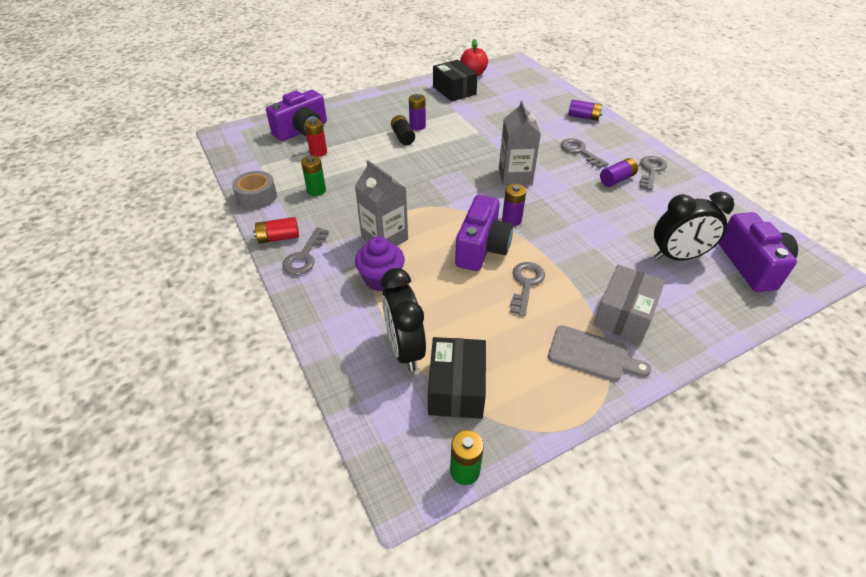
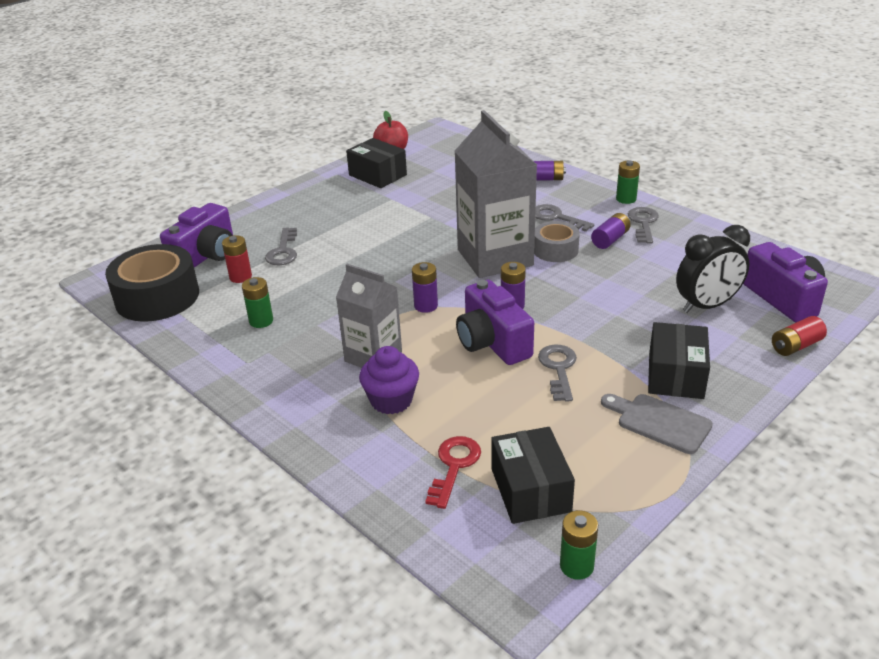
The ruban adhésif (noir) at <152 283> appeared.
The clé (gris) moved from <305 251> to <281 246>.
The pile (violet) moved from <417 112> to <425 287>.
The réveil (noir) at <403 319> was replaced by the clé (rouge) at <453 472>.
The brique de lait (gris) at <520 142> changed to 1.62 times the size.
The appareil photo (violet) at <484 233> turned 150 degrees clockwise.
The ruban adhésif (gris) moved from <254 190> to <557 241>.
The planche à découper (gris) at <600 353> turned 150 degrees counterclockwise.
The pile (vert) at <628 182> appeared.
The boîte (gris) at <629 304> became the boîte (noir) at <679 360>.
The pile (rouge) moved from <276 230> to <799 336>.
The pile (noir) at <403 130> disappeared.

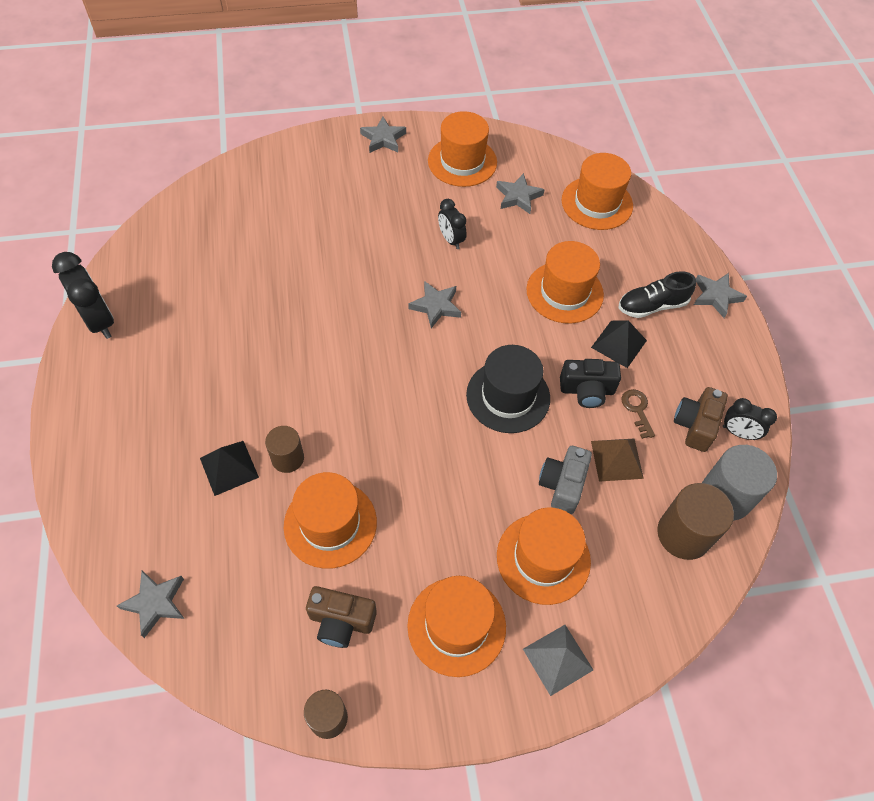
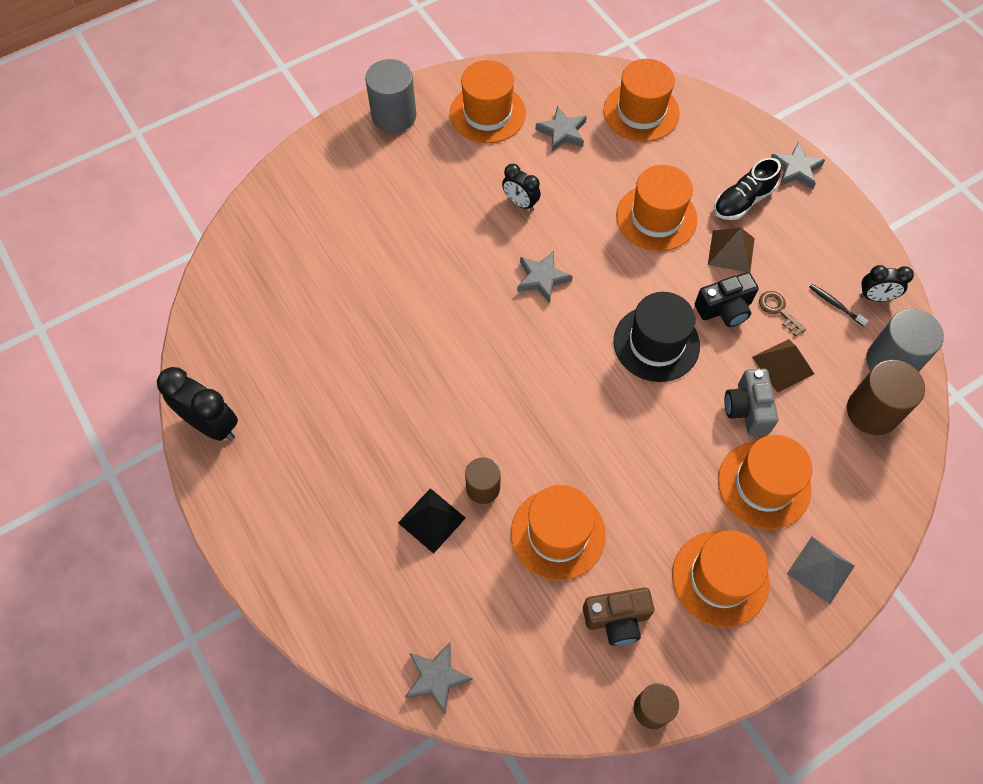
The étoile (gris) at <383 135> was replaced by the cylindre (gris) at <390 96>.
The pyramide (noir) at <619 344> became the pyramide (marron) at <731 250>.
The appareil photo (marron) at <701 419> was replaced by the brosse à dents (noir) at <839 305>.

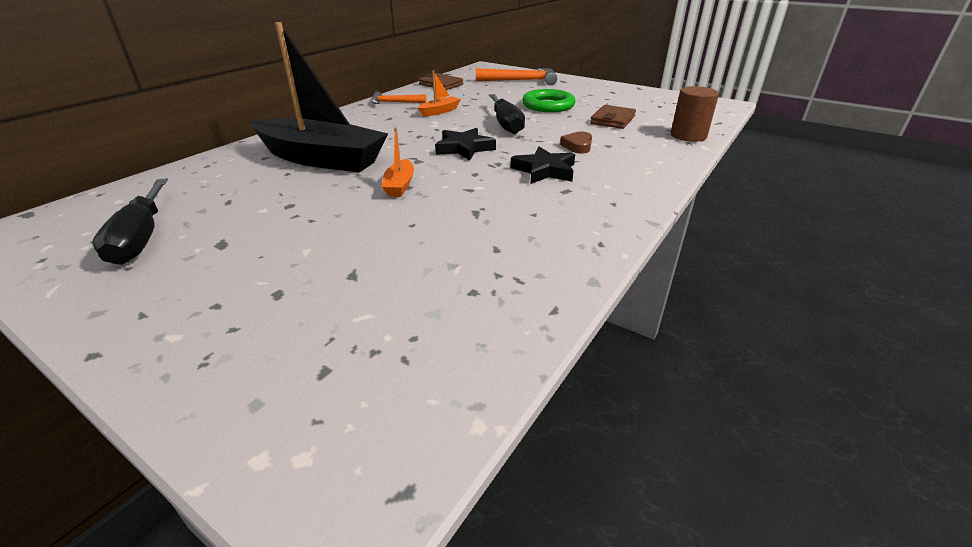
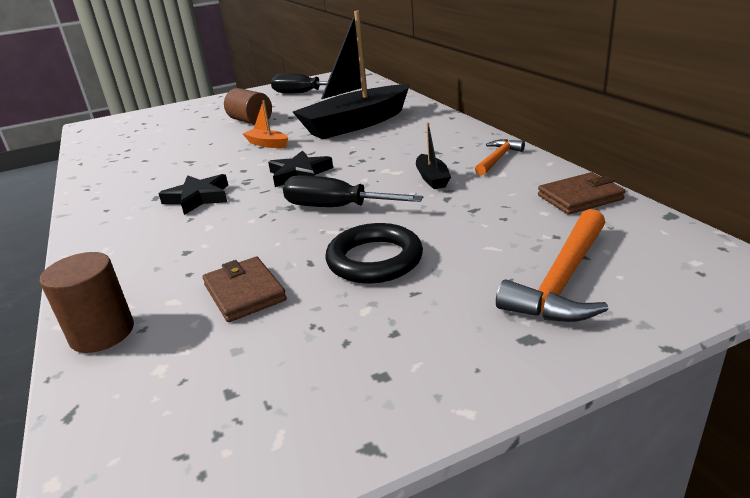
The cylindre (marron) at <248 106> appeared.
The anneau (vert) at <548 100> became the anneau (noir) at <374 253>.
The bateau (orange) at <439 93> became the bateau (noir) at <433 155>.
The cœur (marron) at <576 143> disappeared.

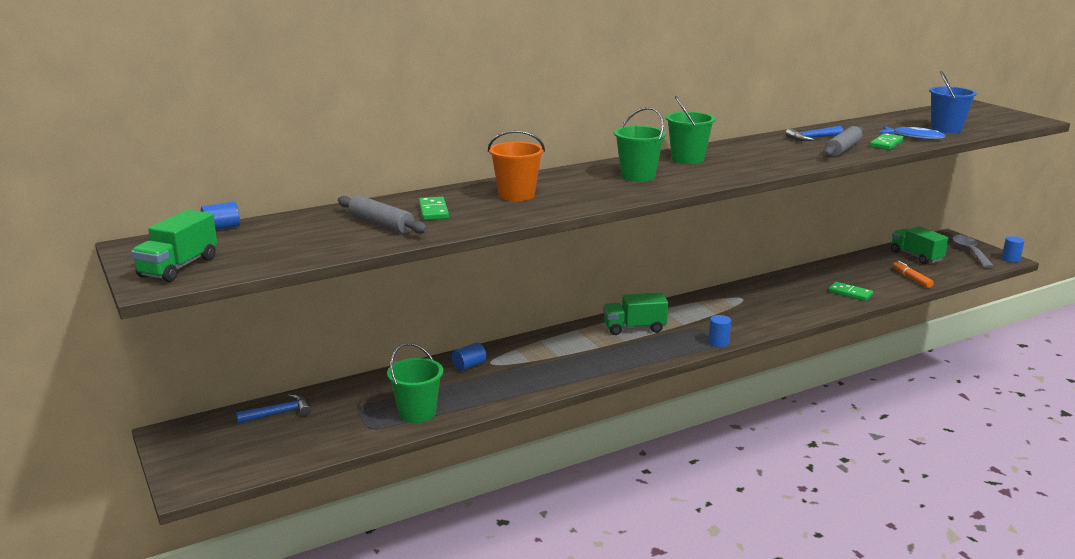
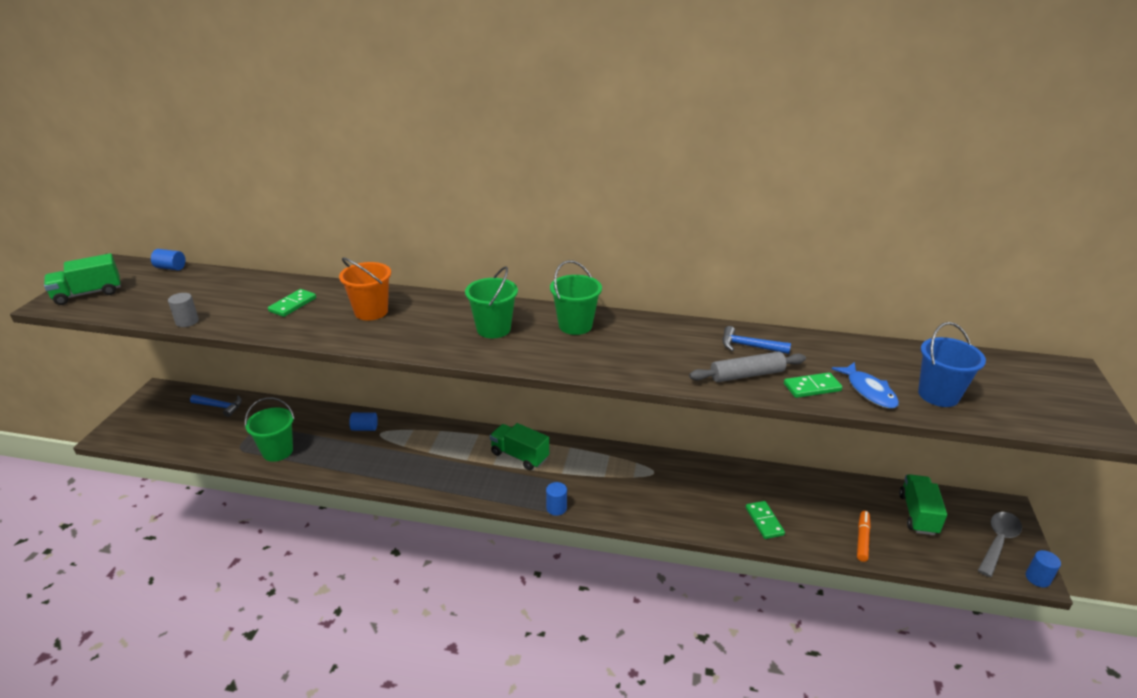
The cylindre (gris) at <183 310> appeared.
The rouleau à pâtisserie (gris) at <383 214> disappeared.

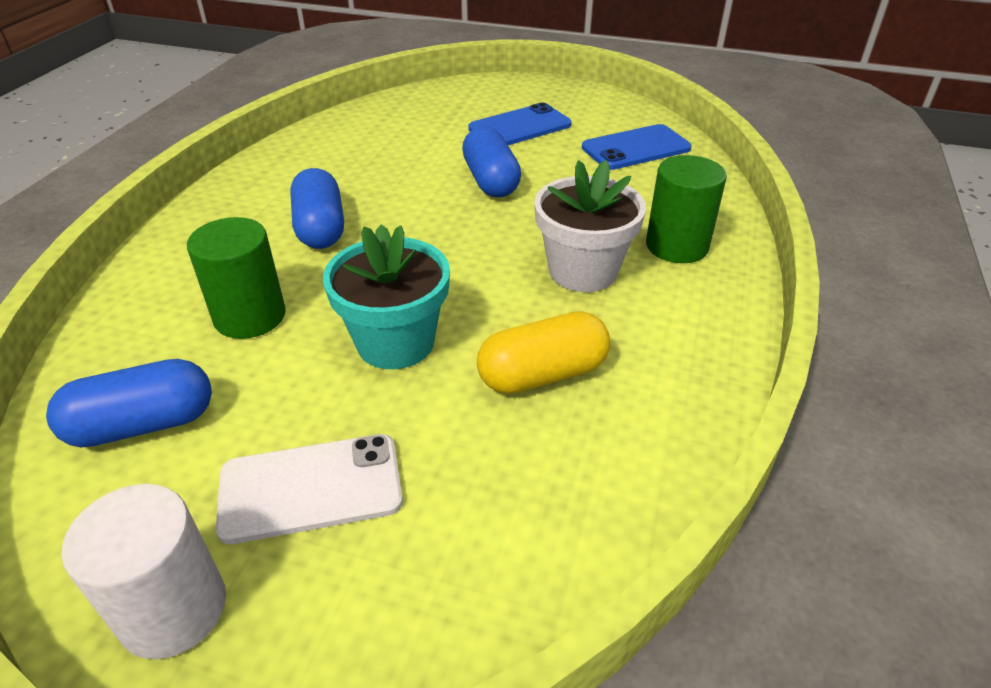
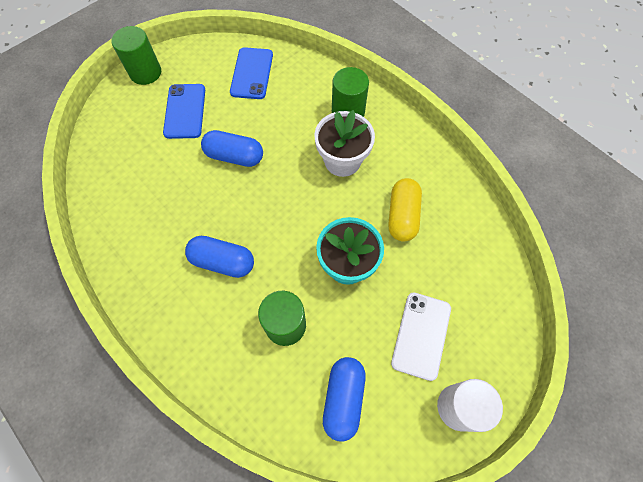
The cylindre (vert) at <136 55> appeared.

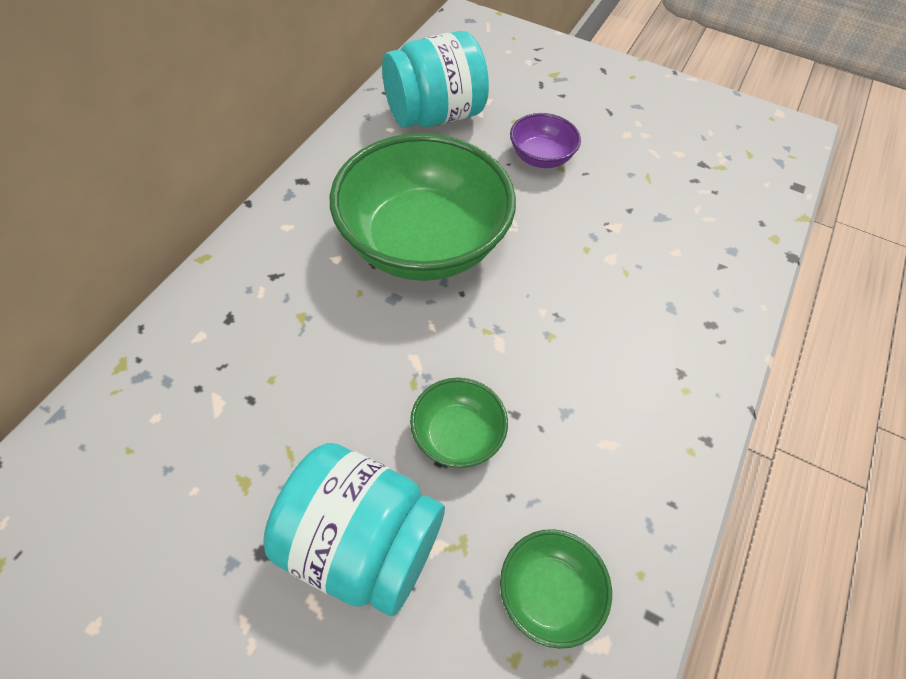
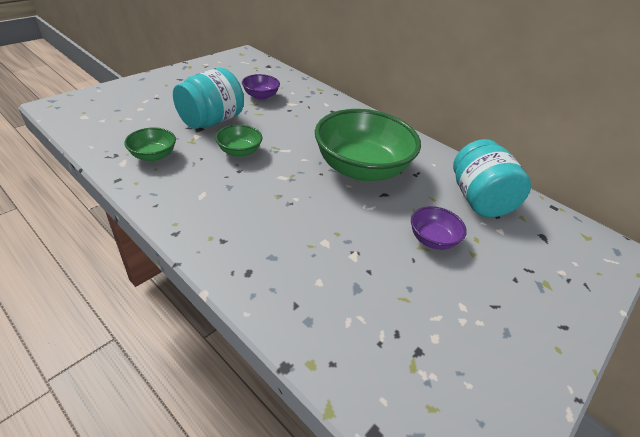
The bol (violet) at <261 87> appeared.

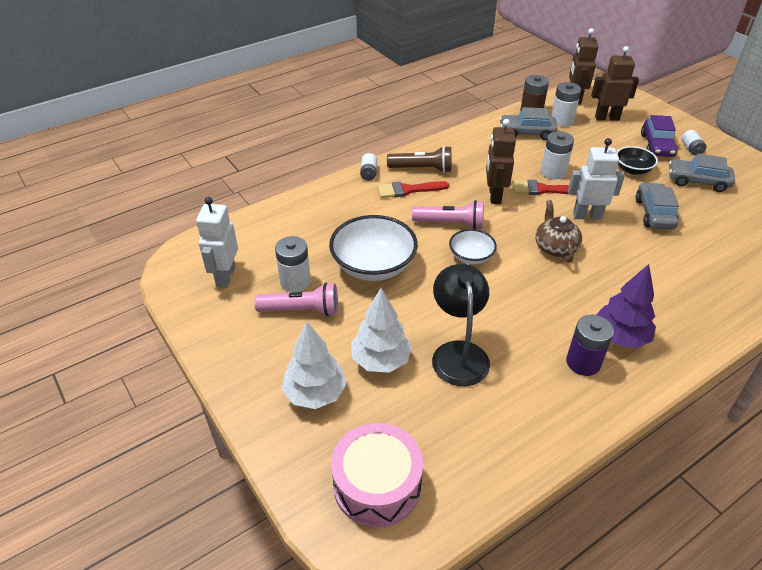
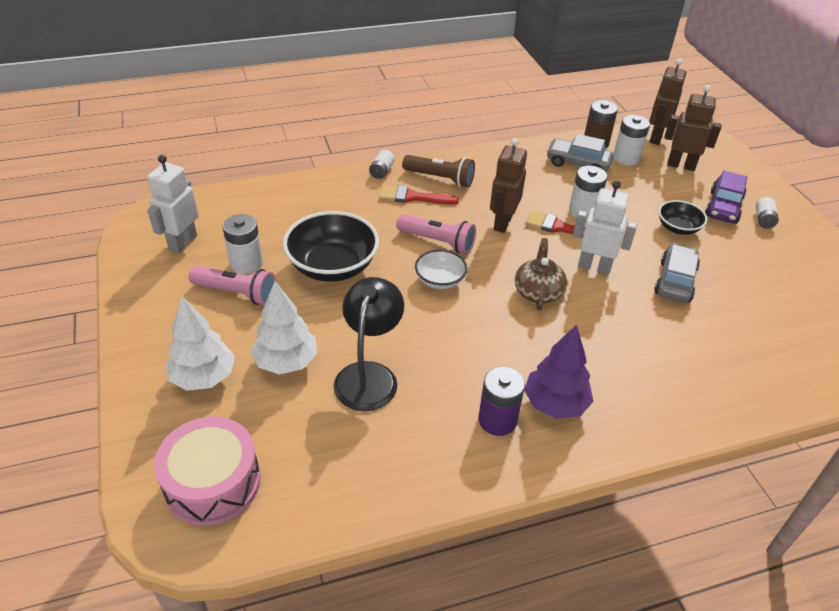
The bol (blanc) at <373 248> became the bol (noir) at <331 246>.
The voiture (gris) at <702 173> disappeared.

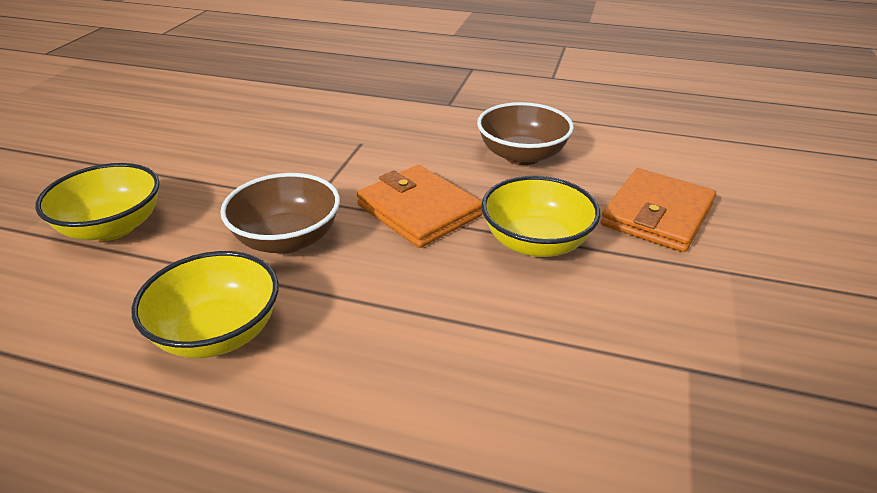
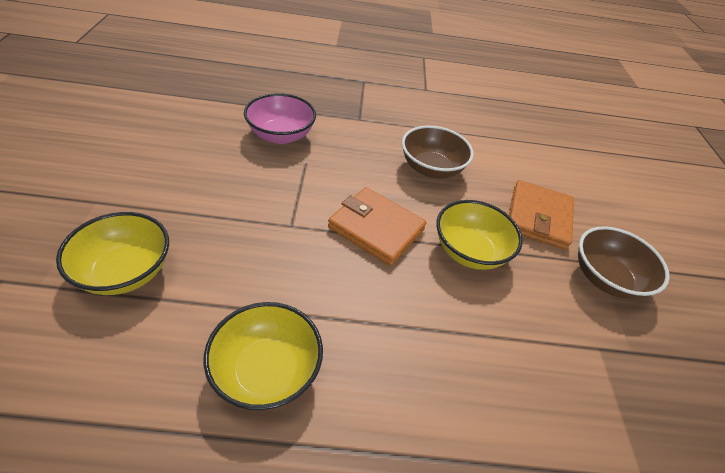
The bol (rose) at <280 118> appeared.
The bol (marron) moved from <280 213> to <624 262>.

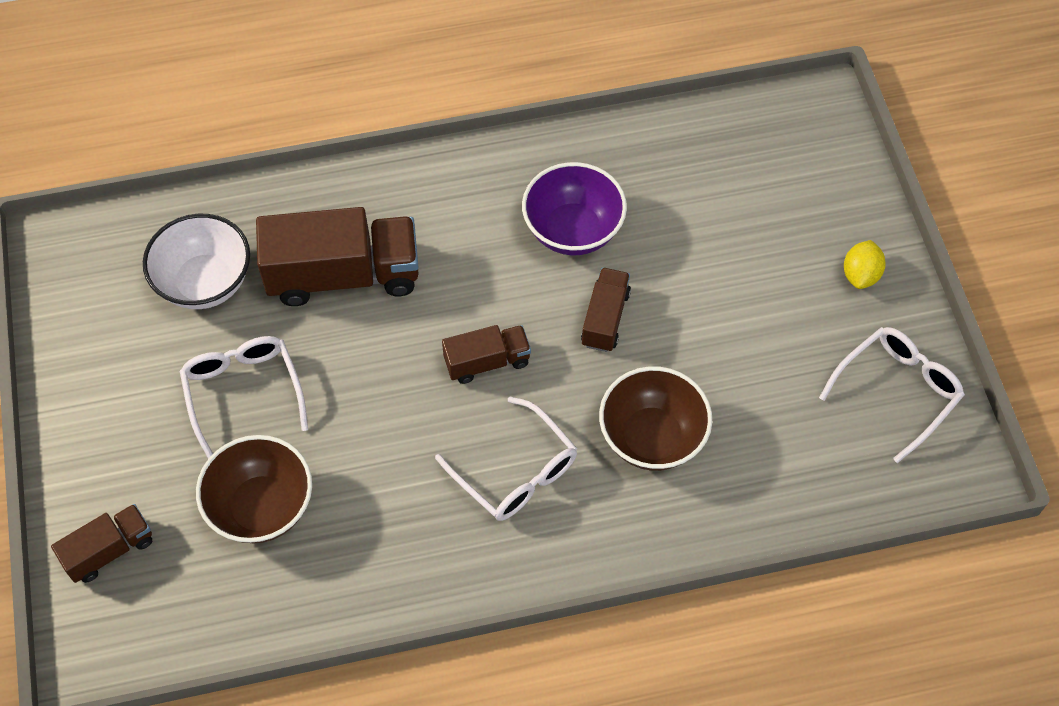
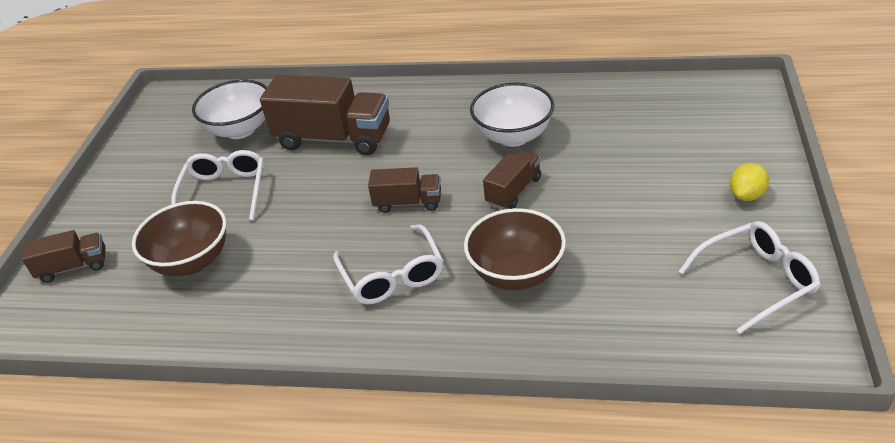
The bol (violet) at <574 208> became the bol (blanc) at <512 115>.

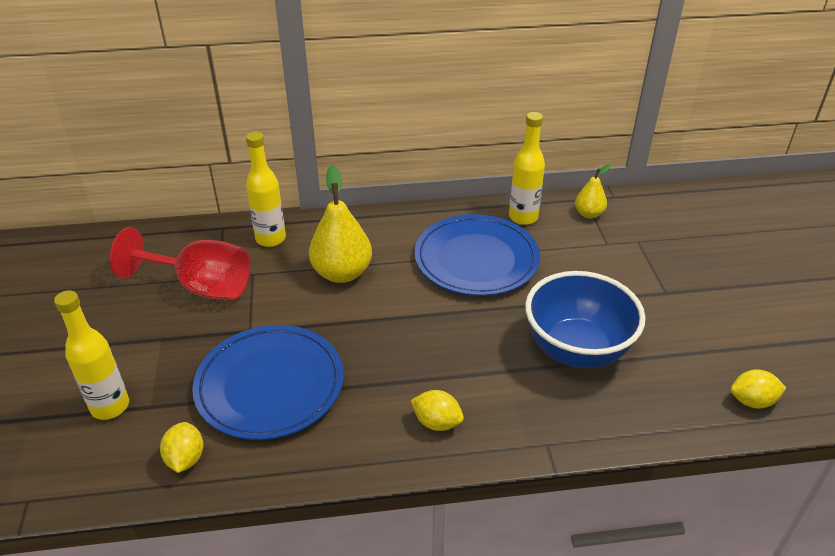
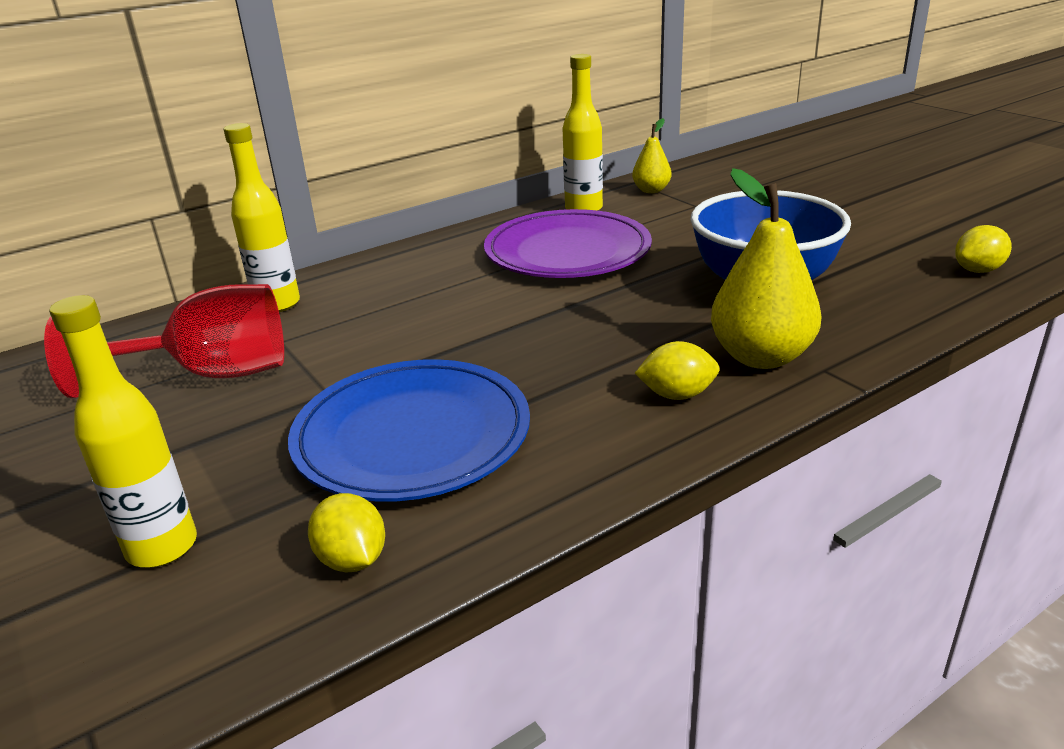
The assiette (bleu) at <477 255> became the assiette (violet) at <568 243>.
The poire (jaune) moved from <340 224> to <766 268>.

